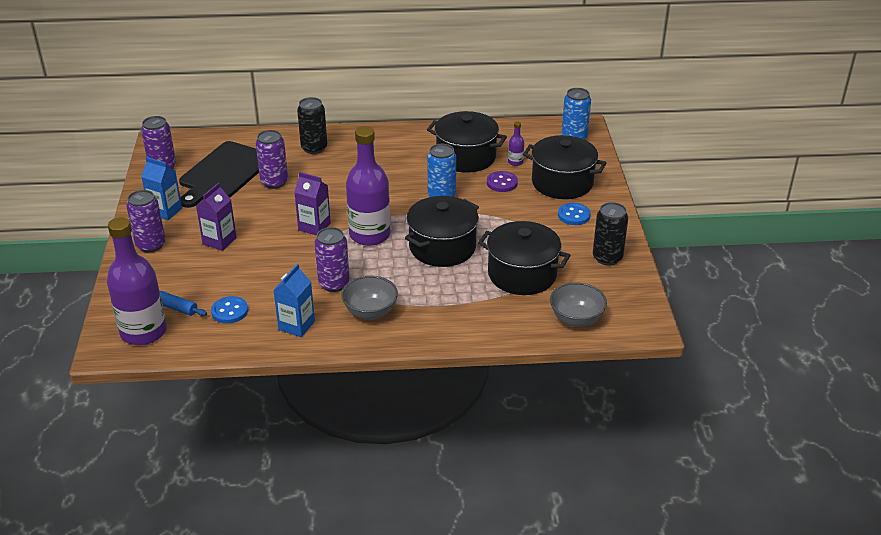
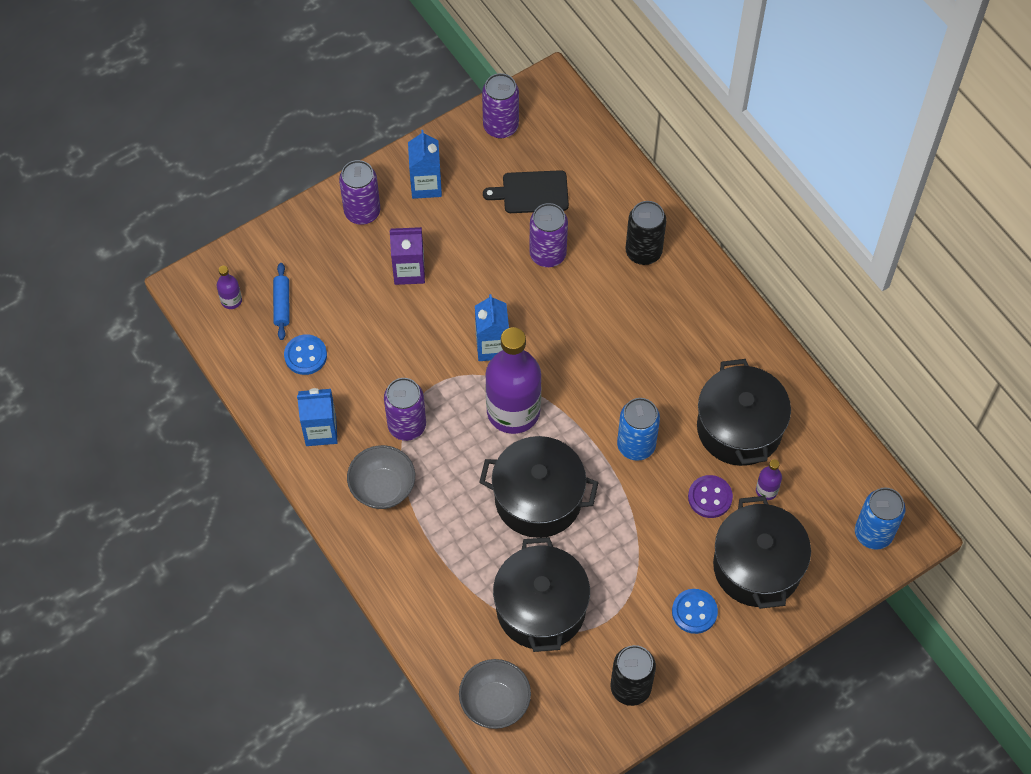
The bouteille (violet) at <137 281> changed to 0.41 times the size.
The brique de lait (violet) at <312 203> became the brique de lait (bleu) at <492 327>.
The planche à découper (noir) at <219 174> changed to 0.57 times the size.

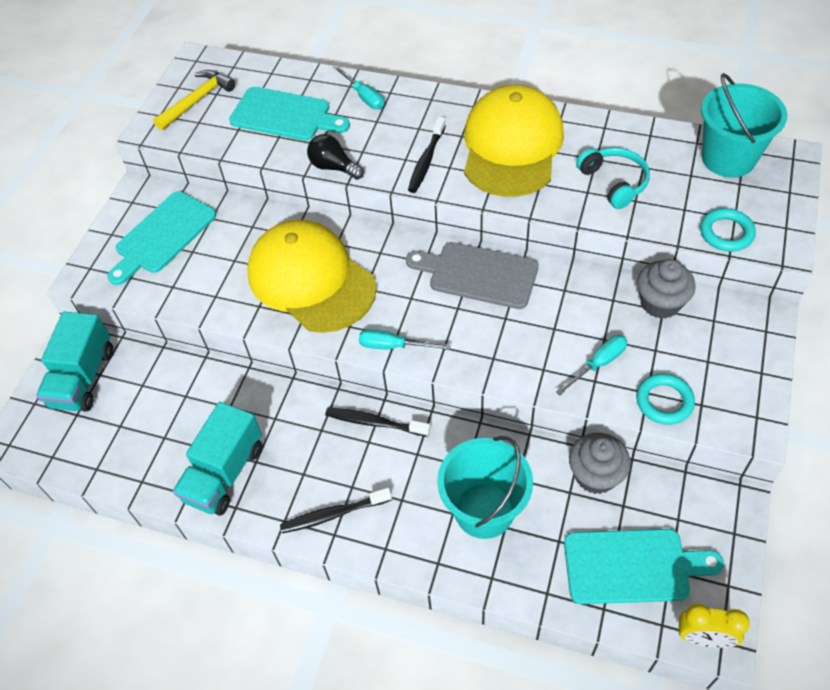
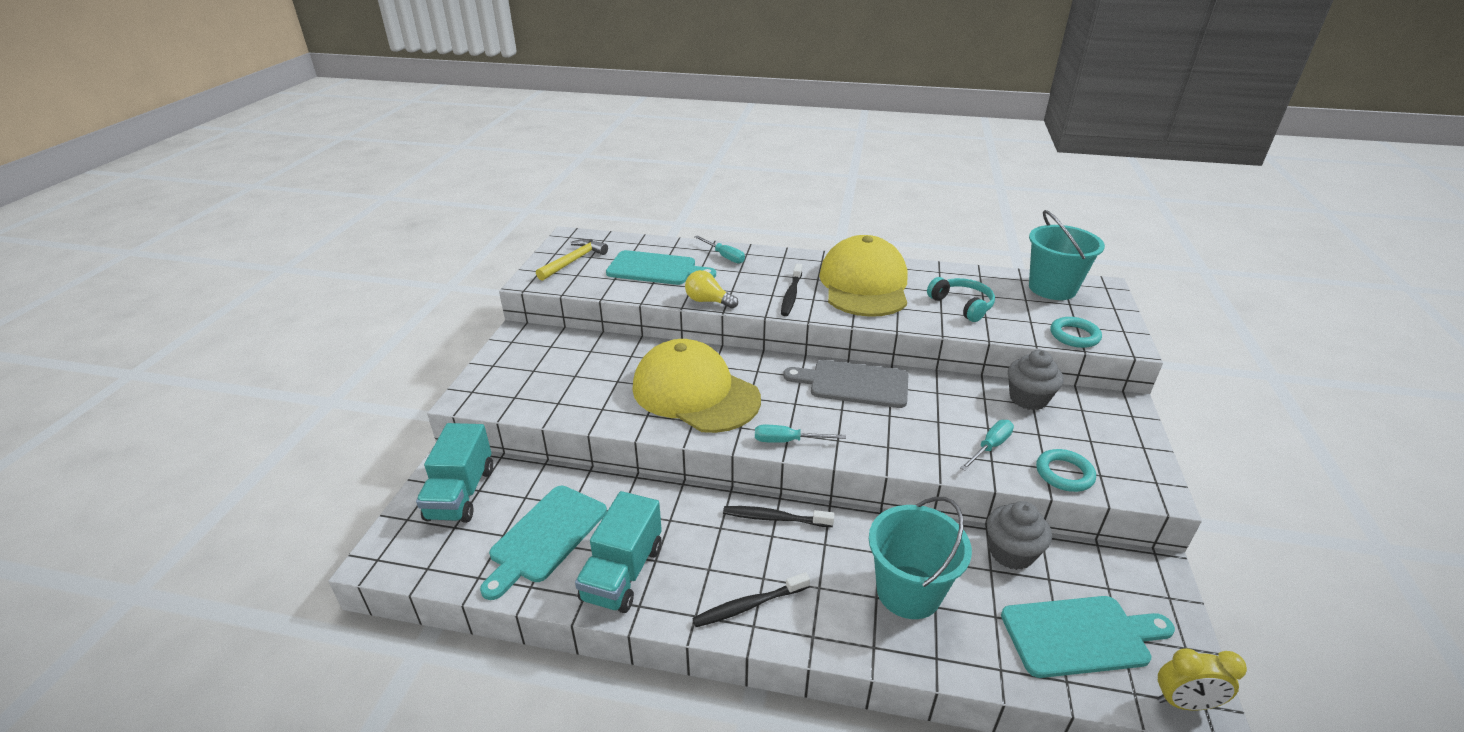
The planche à découper (turquoise) moved from <161 238> to <543 543>.
The ampoule (noir) at <335 157> became the ampoule (jaune) at <711 289>.

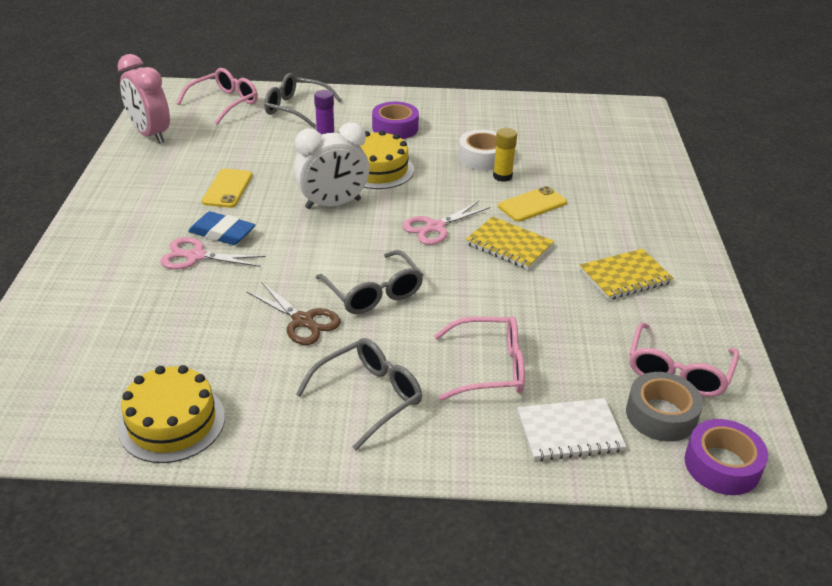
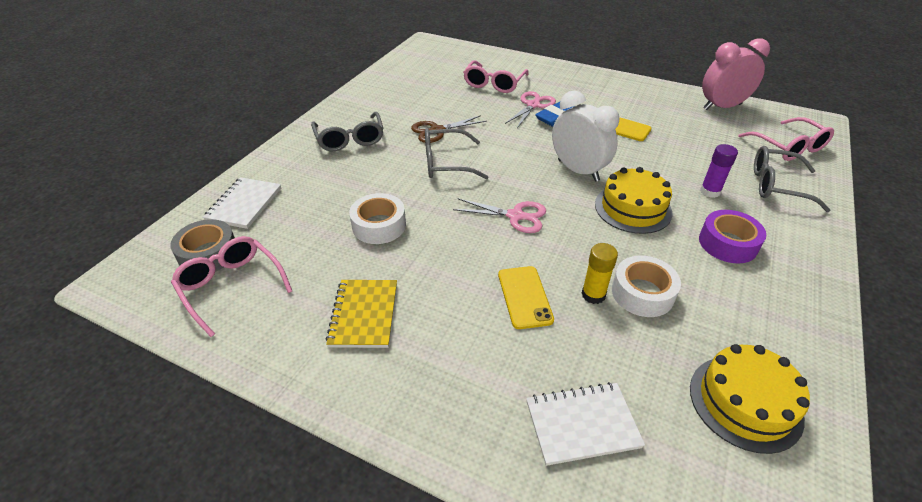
The ruban adhésif (blanc) at <377 218> appeared.
The ciseaux (rose) at <446 223> turned 120 degrees clockwise.
The lunettes (rose) moved from <479 358> to <495 76>.
The carnet (blanc) at <585 424> appeared.
The réveil (blanc) at <332 165> turned 135 degrees clockwise.
The gâteau (jaune) moved from <171 414> to <750 399>.
The lunettes (gris) at <303 100> turned 120 degrees counterclockwise.
The carnet (jaune) at <509 243> disappeared.
The ruban adhésif (violet) at <726 457> disappeared.

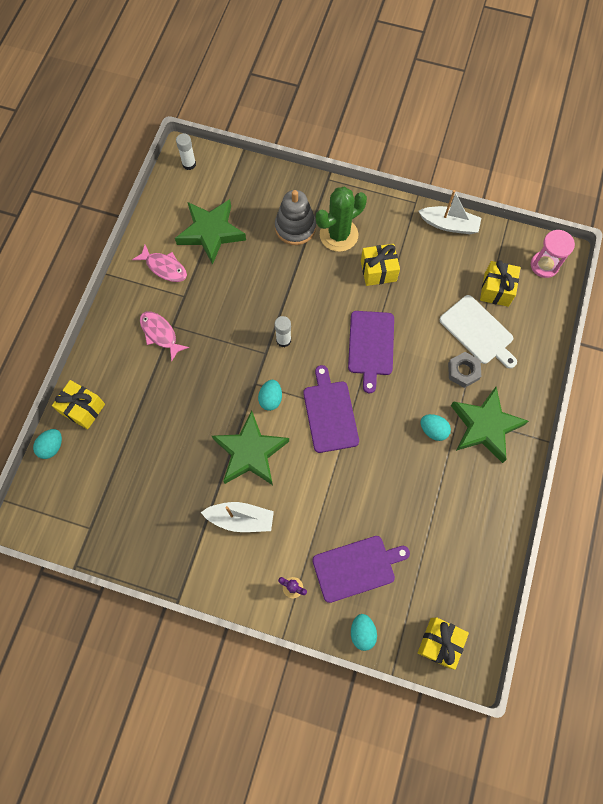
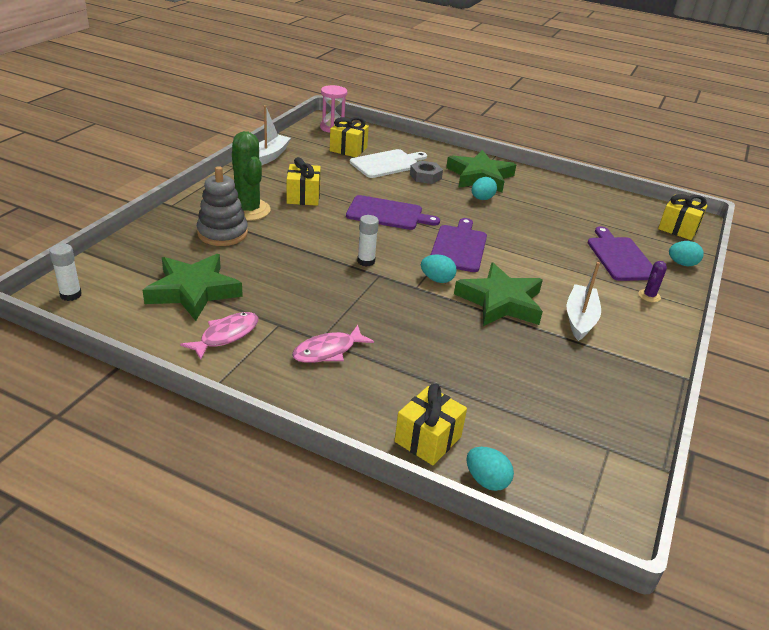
The planche à découper (violet) at <331 409> turned 105 degrees clockwise.

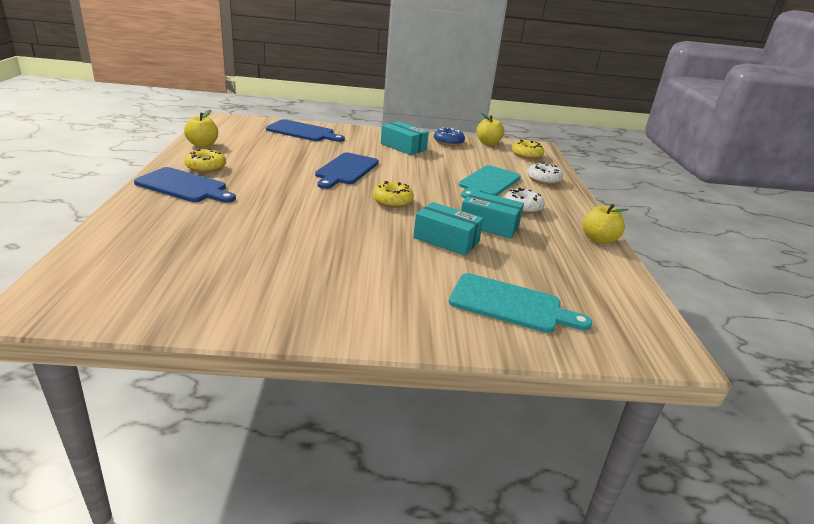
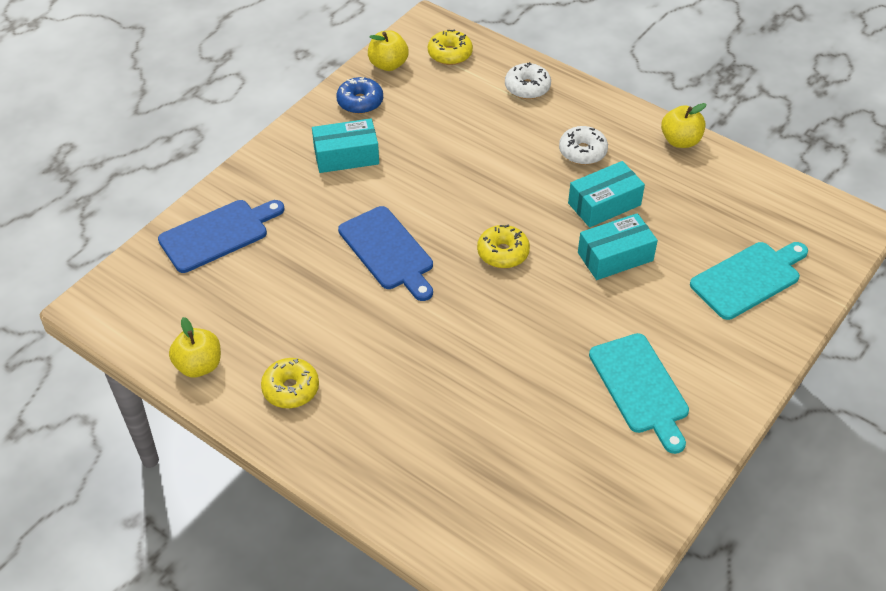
The planche à découper (turquoise) moved from <490 182> to <639 393>.
The planche à découper (bleu) at <185 185> disappeared.

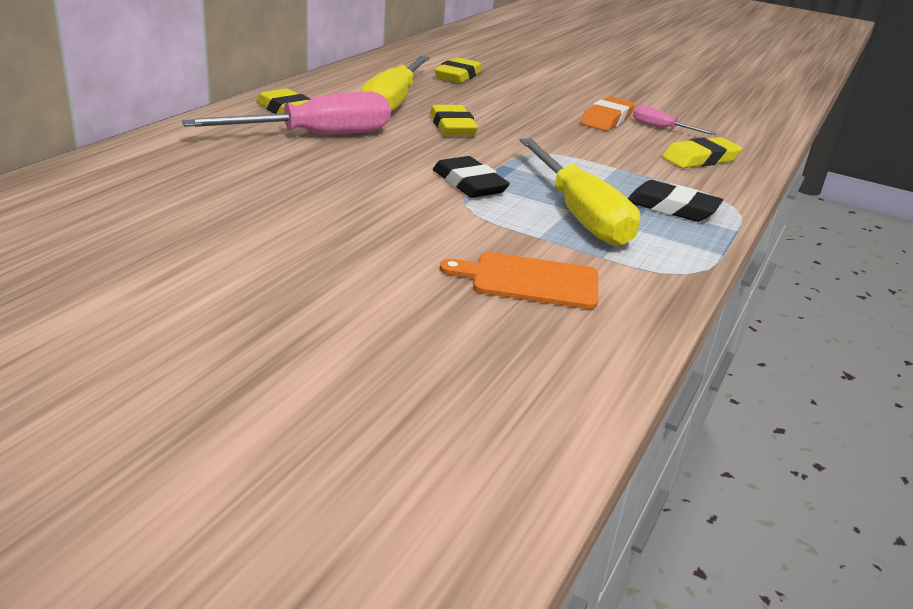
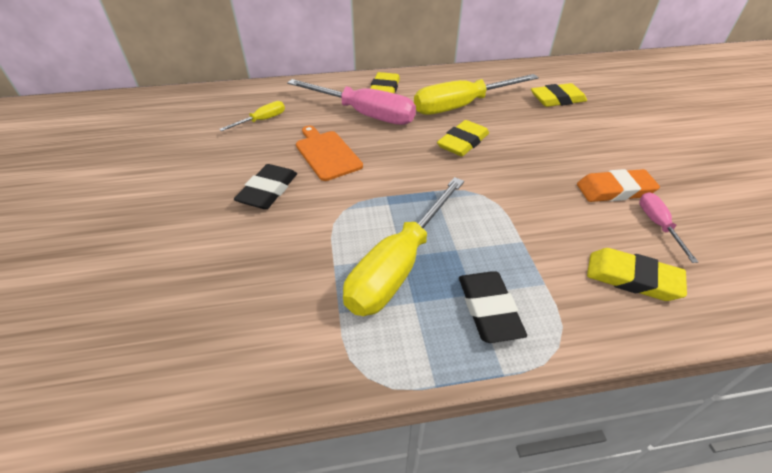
The tournevis (jaune) at <252 116> appeared.
The gomme (noir) moved from <471 177> to <265 186>.
The planche à découper (orange) moved from <519 280> to <329 153>.

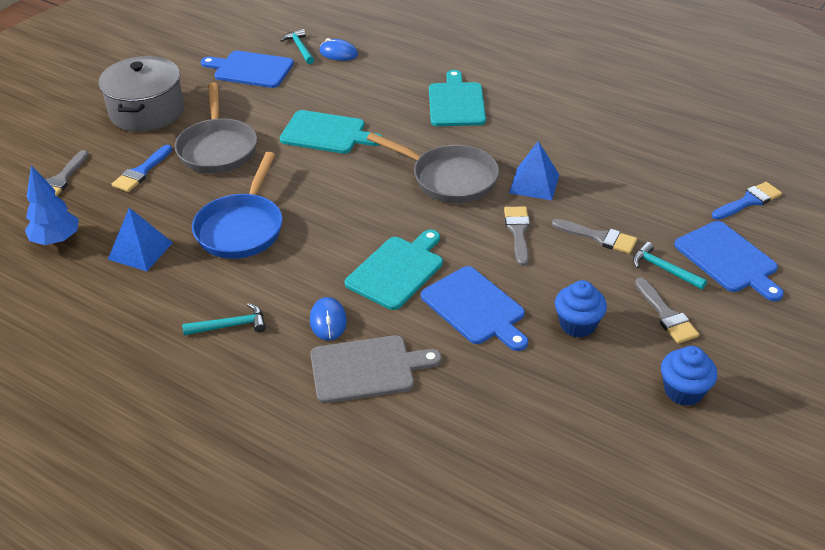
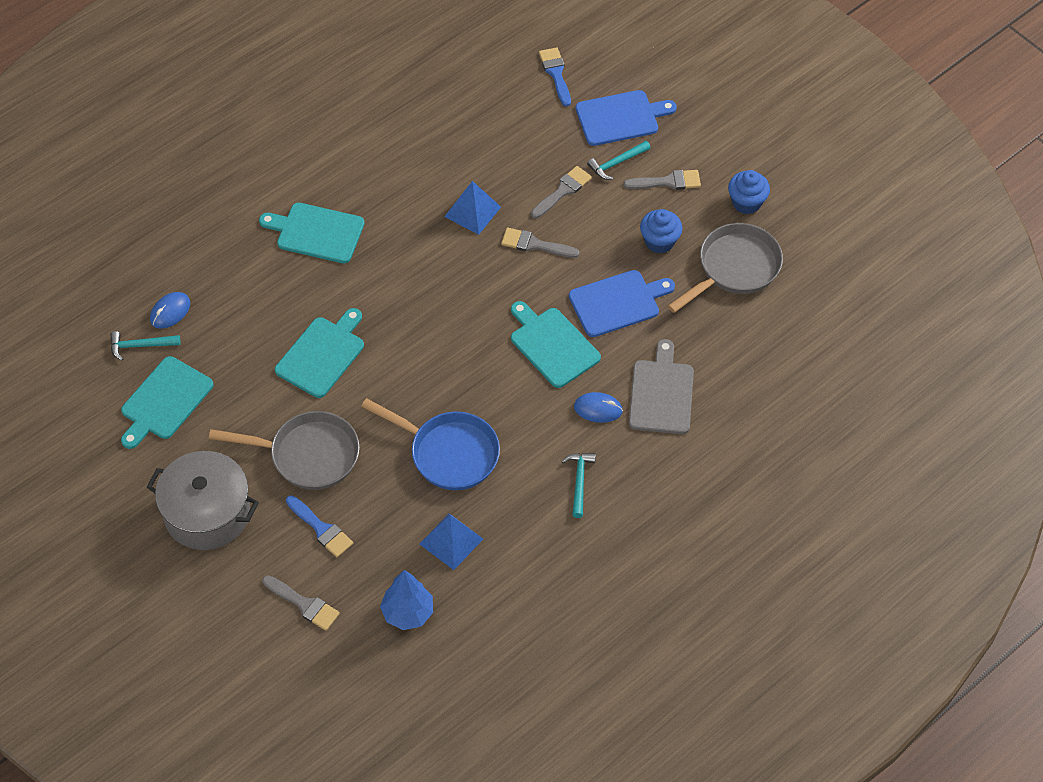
The planche à découper (bleu) at <247 69> became the planche à découper (turquoise) at <167 402>.
The poêle (gris) moved from <433 168> to <725 268>.

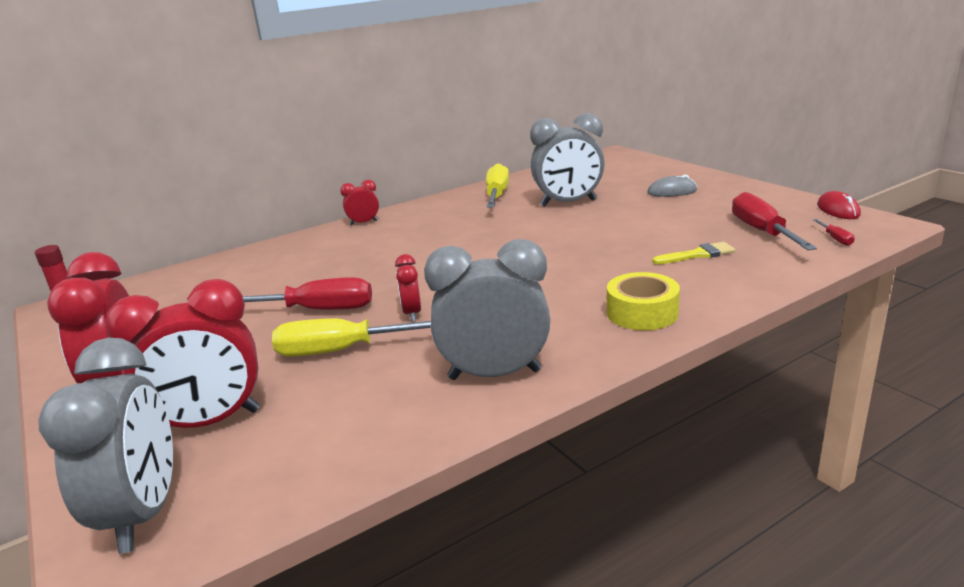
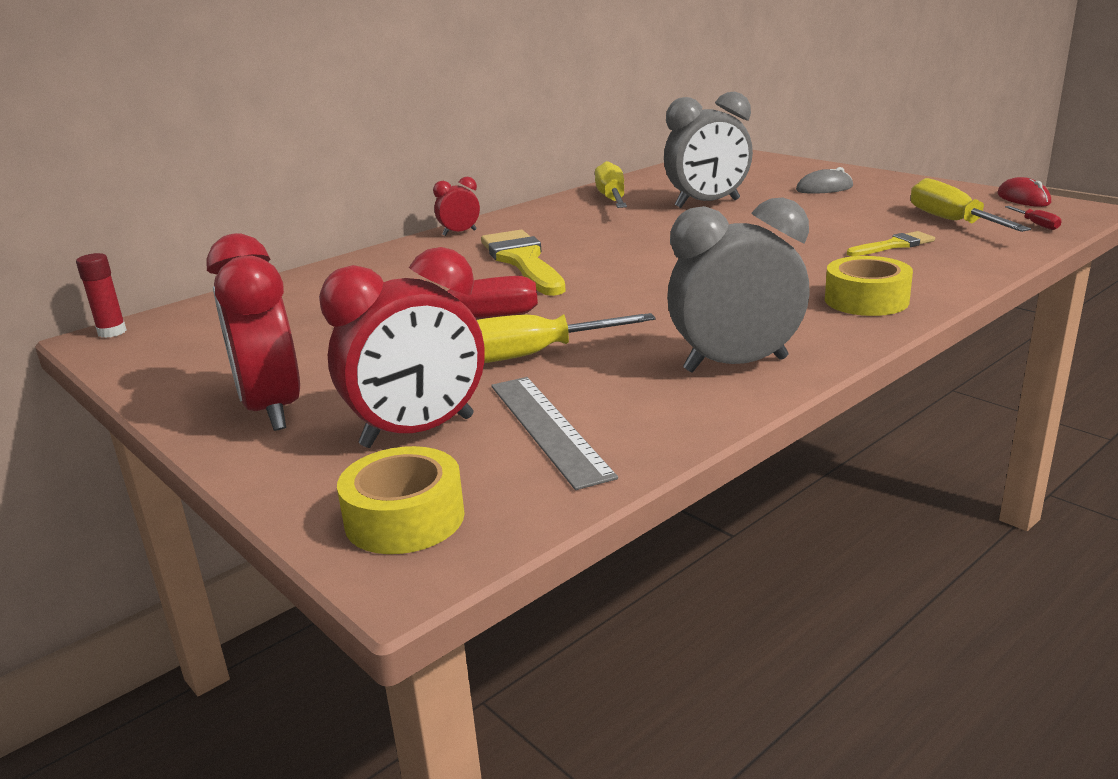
The réveil (gris) at <105 446> was replaced by the ruban adhésif (jaune) at <401 500>.
The pinceau (jaune) at <523 263> appeared.
The règle (gris) at <554 433> appeared.
The tournevis (rouge) at <774 221> became the tournevis (jaune) at <971 205>.
The réveil (rouge) at <408 287> disappeared.

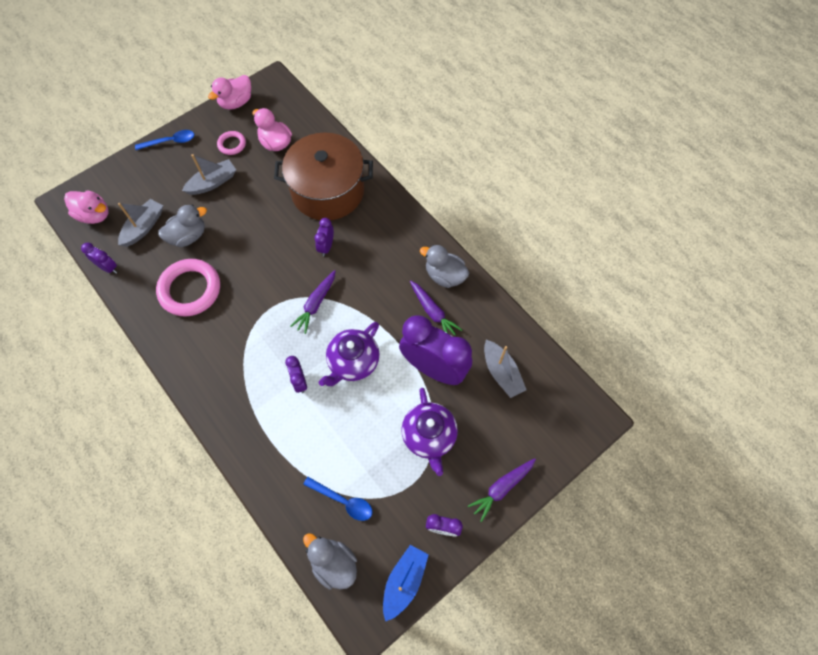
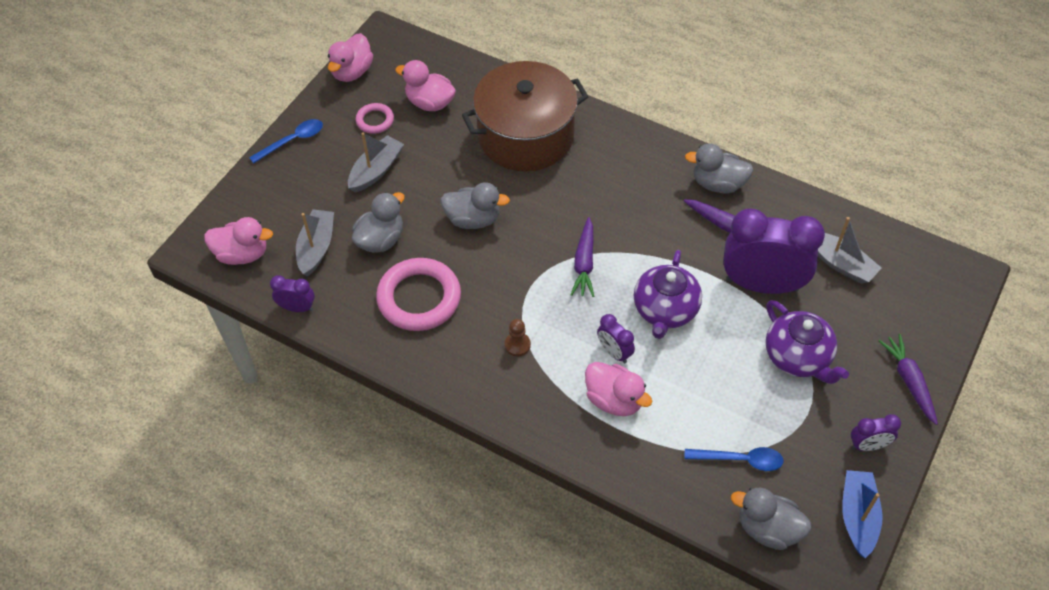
The canard (gris) at <475 205> appeared.
The pion (marron) at <518 337> appeared.
The canard (rose) at <618 389> appeared.
The carotte (violet) at <502 490> turned 135 degrees clockwise.
The réveil (violet) at <324 237> disappeared.

